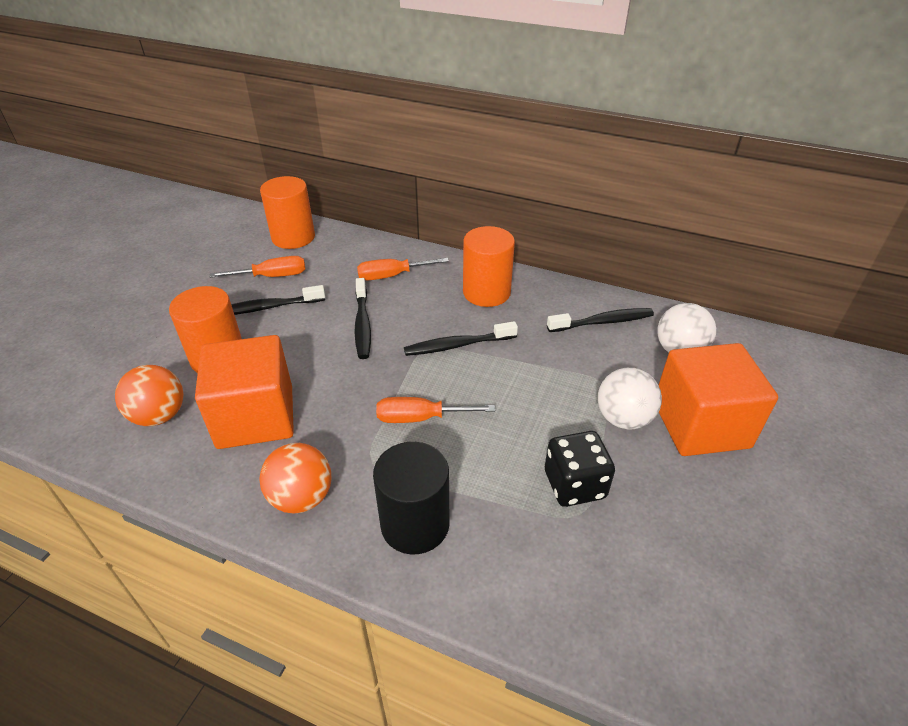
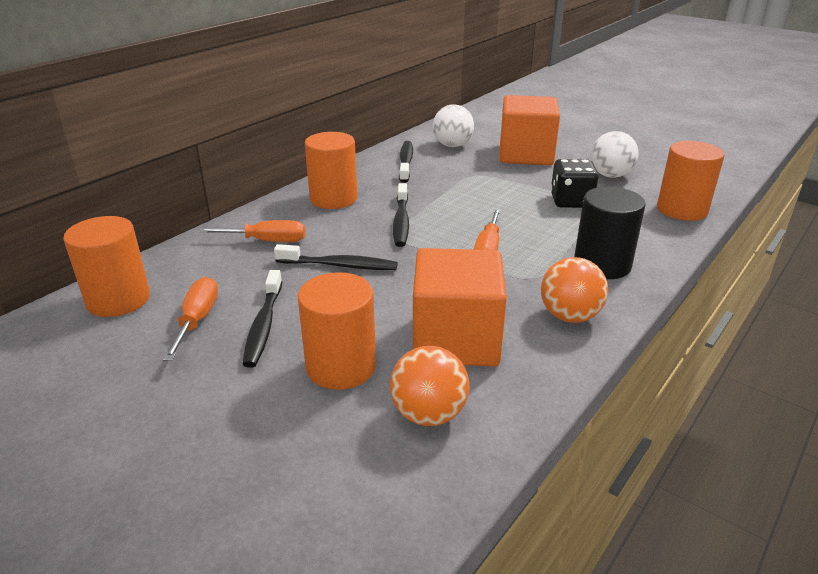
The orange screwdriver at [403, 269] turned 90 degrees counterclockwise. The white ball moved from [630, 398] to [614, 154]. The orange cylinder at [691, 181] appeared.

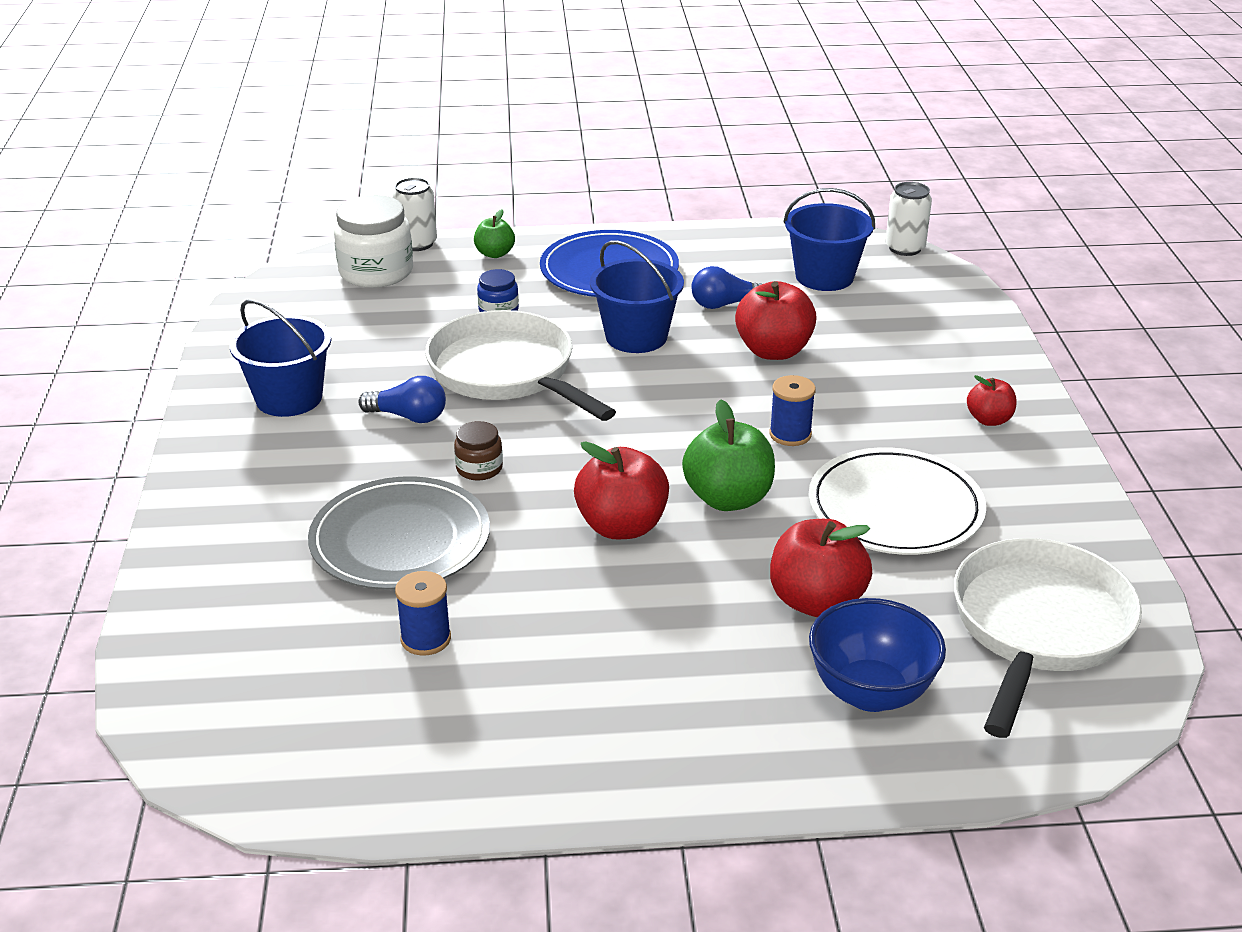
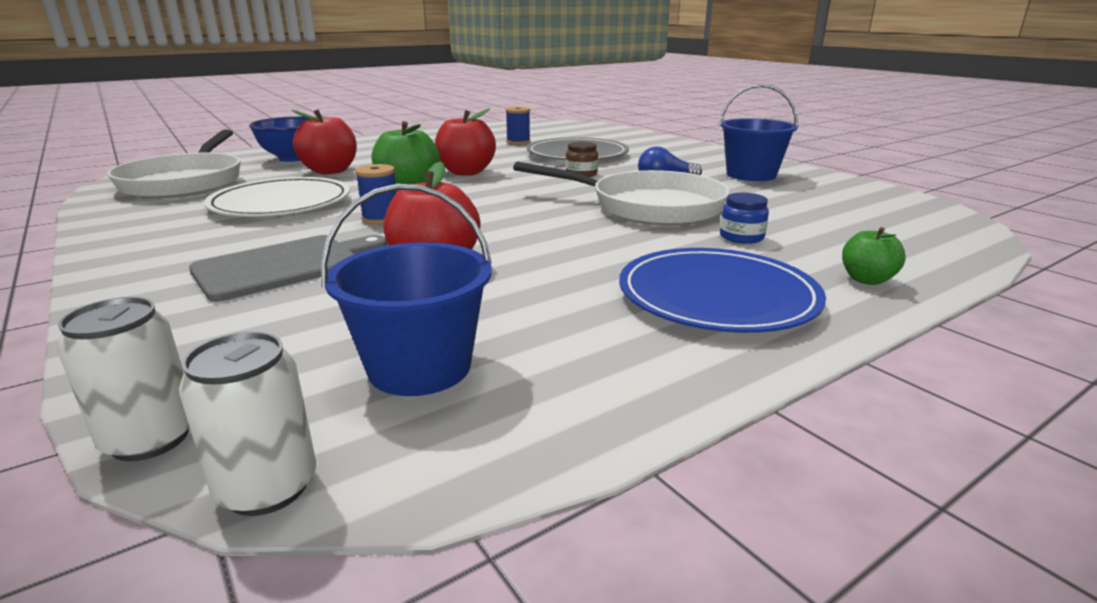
The white can moved from [414, 214] to [123, 379]. The grey cutting board at [288, 268] appeared. The white jar at [373, 241] disappeared. The blue bucket at [637, 296] disappeared. The blue light bulb at [726, 287] disappeared. The red apple at [991, 400] disappeared.

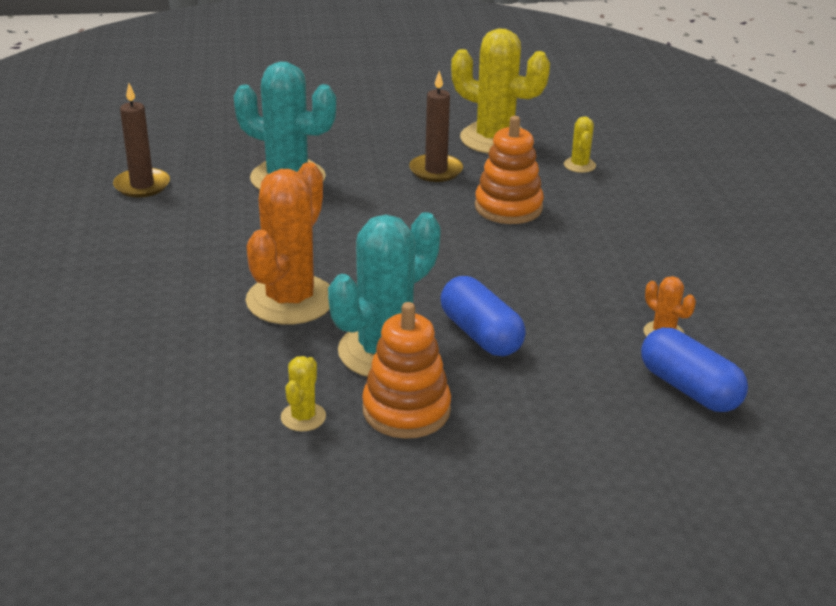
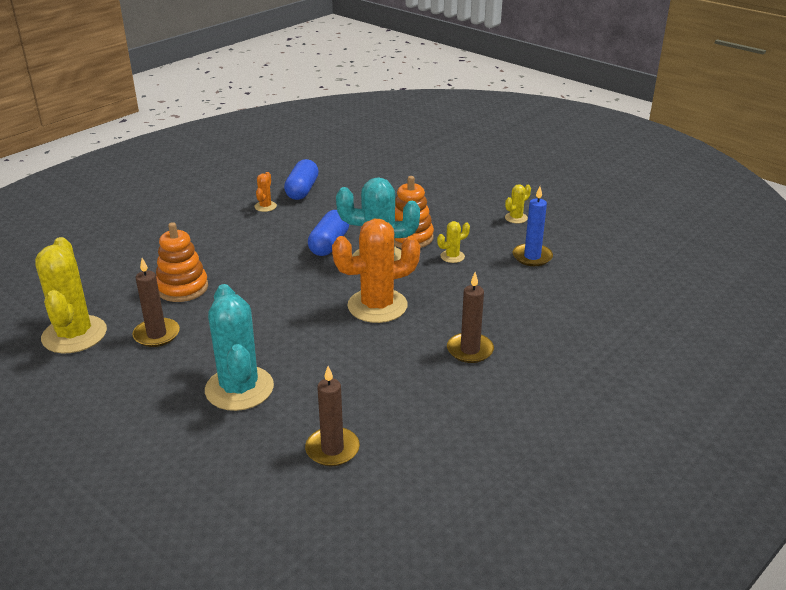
The brown candle at [470, 317] appeared. The yellow cactus moved from [580, 144] to [518, 203]. The blue candle at [533, 226] appeared.

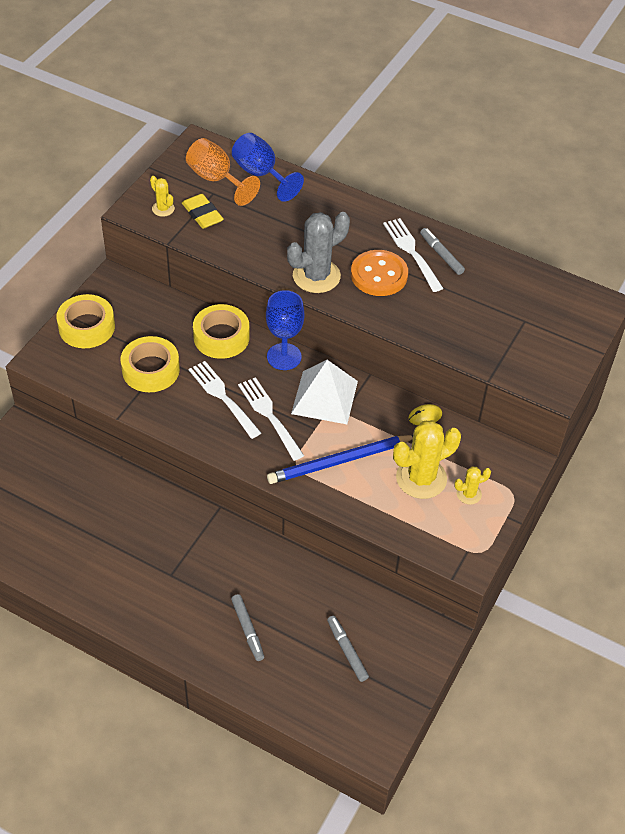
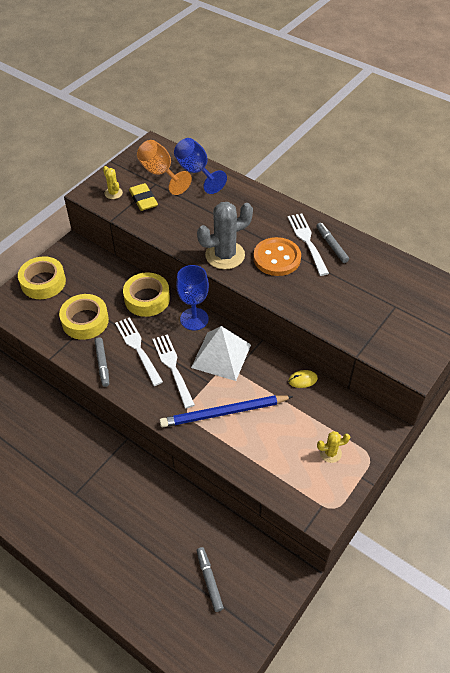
The grey marker moved from [247, 627] to [101, 362]. The yellow cactus at [427, 459] disappeared.

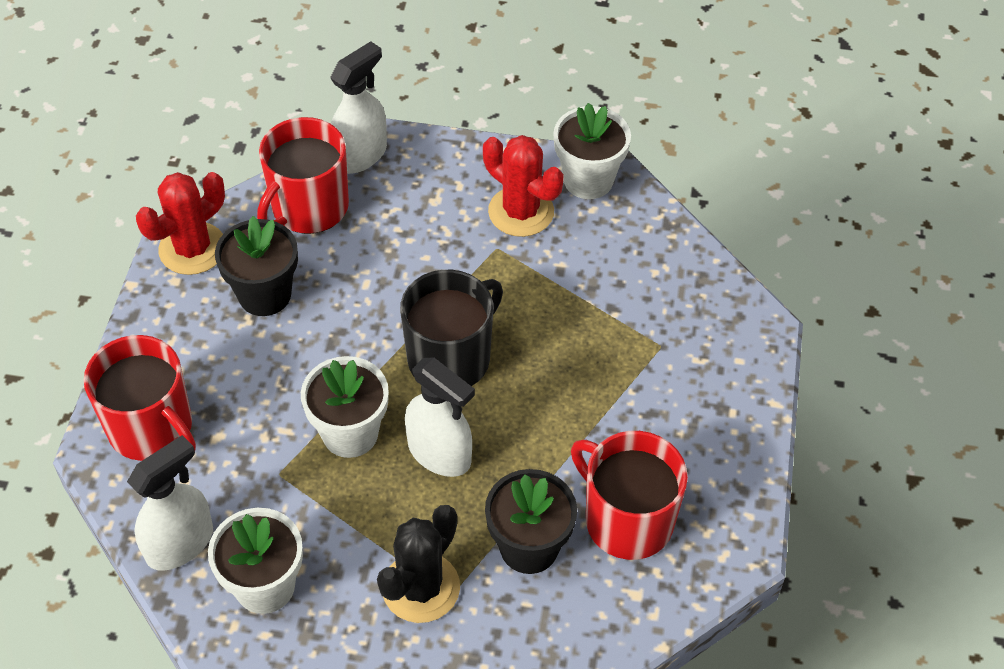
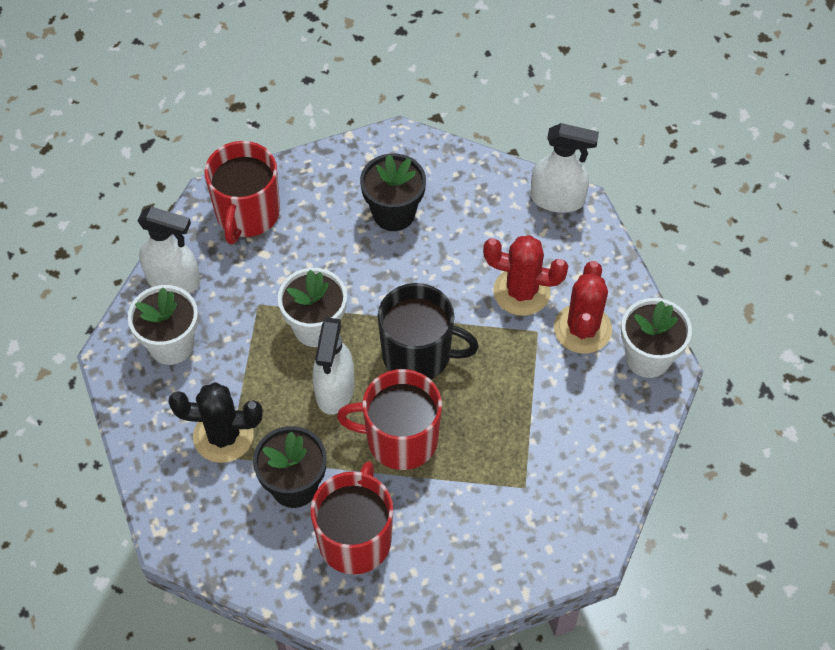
The red mug moved from [303, 175] to [389, 419]. The red cactus moved from [180, 223] to [525, 275].

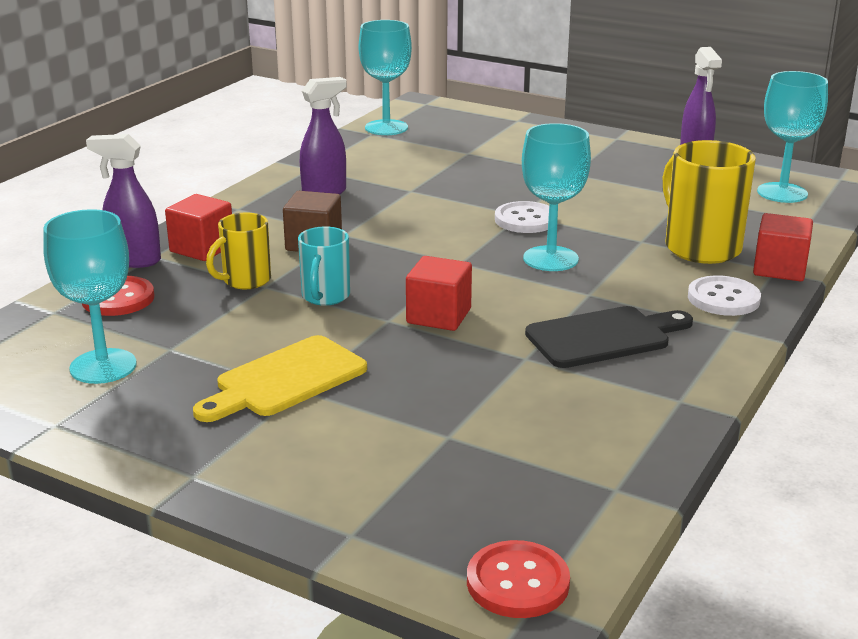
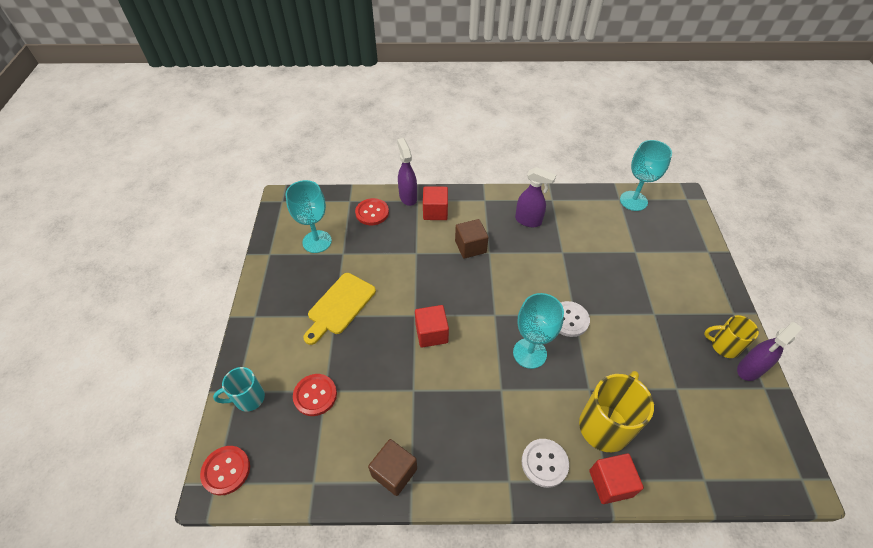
The turquoise mug moved from [324, 266] to [239, 389]. The red button at [315, 395] appeared. The yellow cutting board at [280, 378] turned 75 degrees counterclockwise. The brown cube at [392, 467] appeared. The yellow mug moved from [238, 251] to [731, 336]. The black cutting board at [609, 337] disappeared. The turquoise goblet at [792, 137] disappeared.

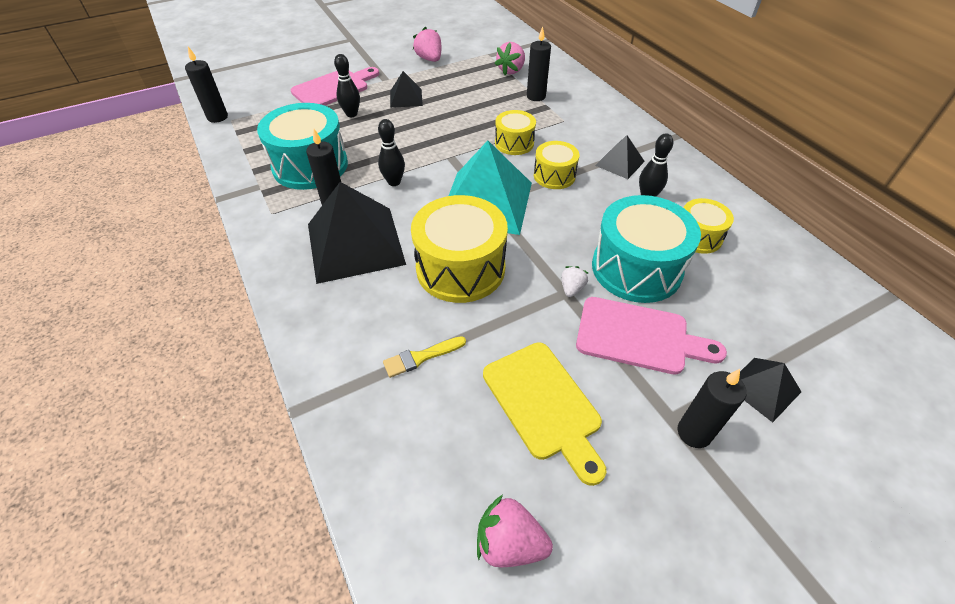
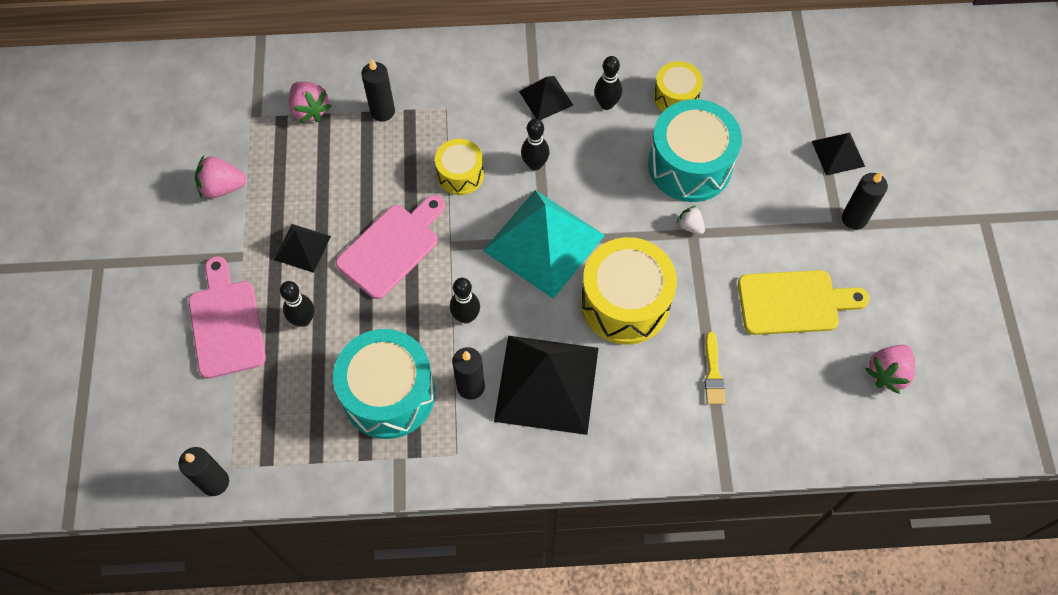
The pink cutting board moved from [651, 336] to [390, 247]. The yellow drum at [556, 165] was replaced by the black bowling pin at [535, 145].

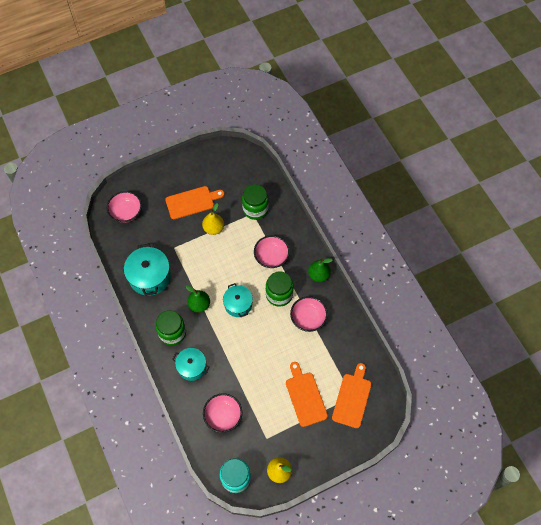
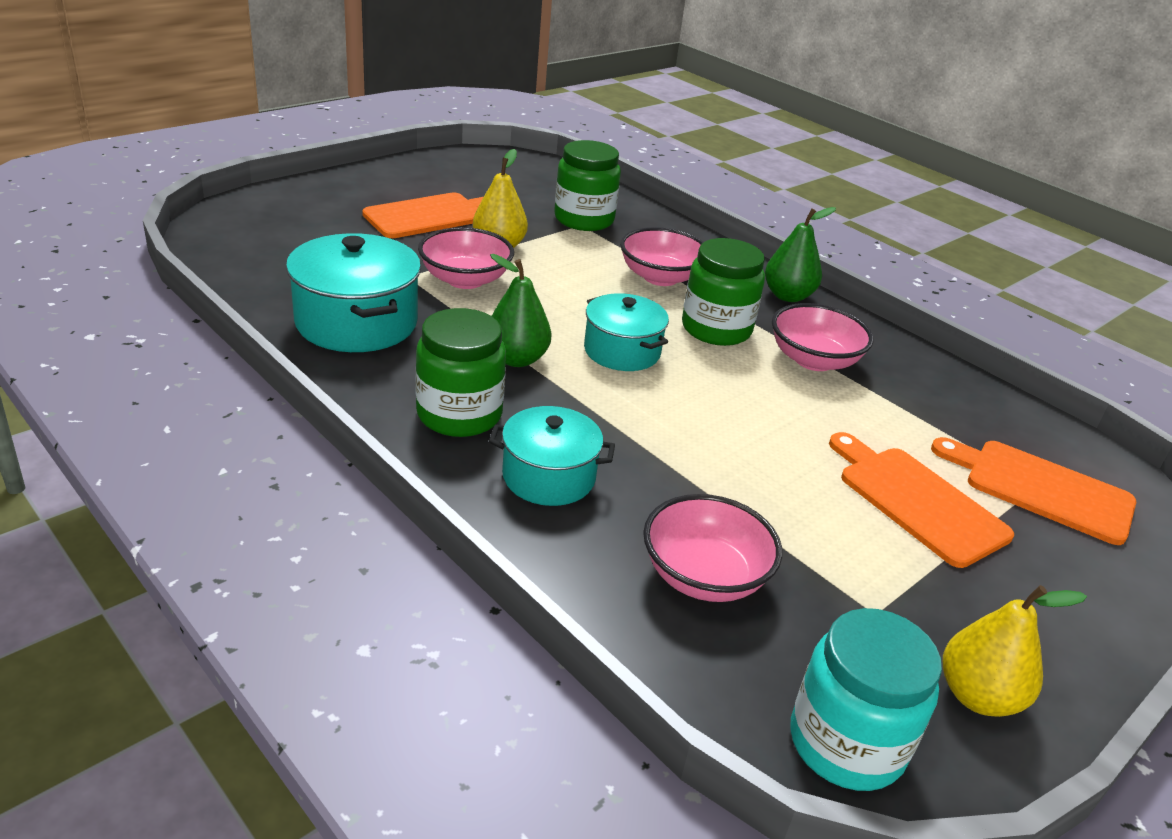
The pink bowl moved from [124, 207] to [466, 258]. The orange cutting board at [352, 395] turned 60 degrees counterclockwise.

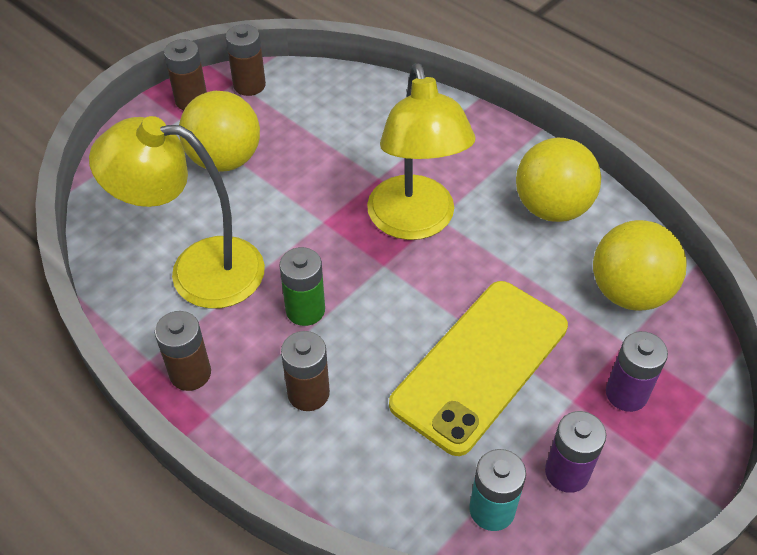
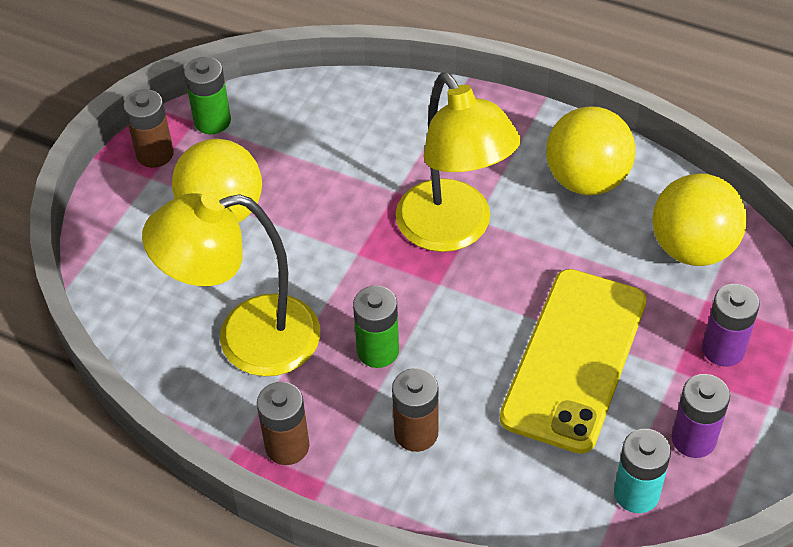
The brown battery at [245, 60] became the green battery at [207, 95].

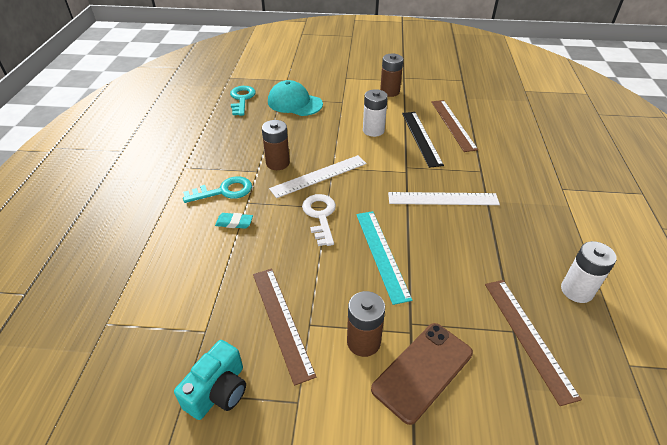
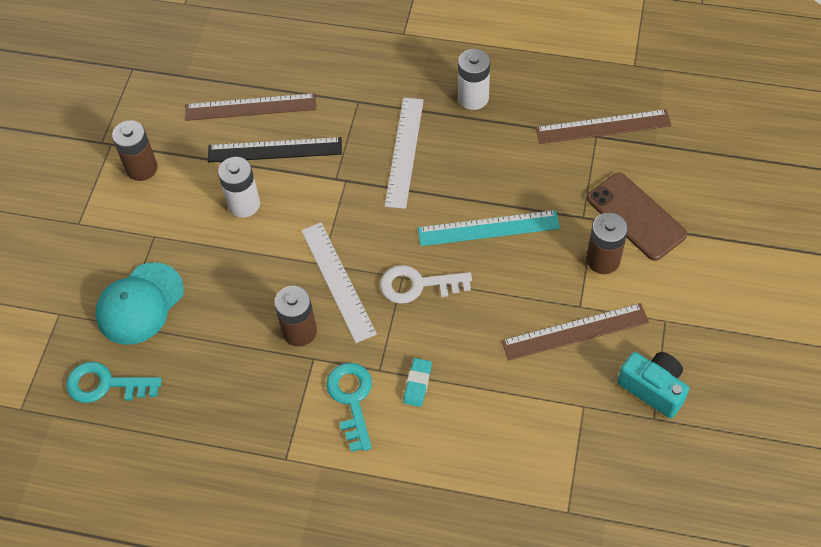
The white battery moved from [589, 272] to [474, 79].

